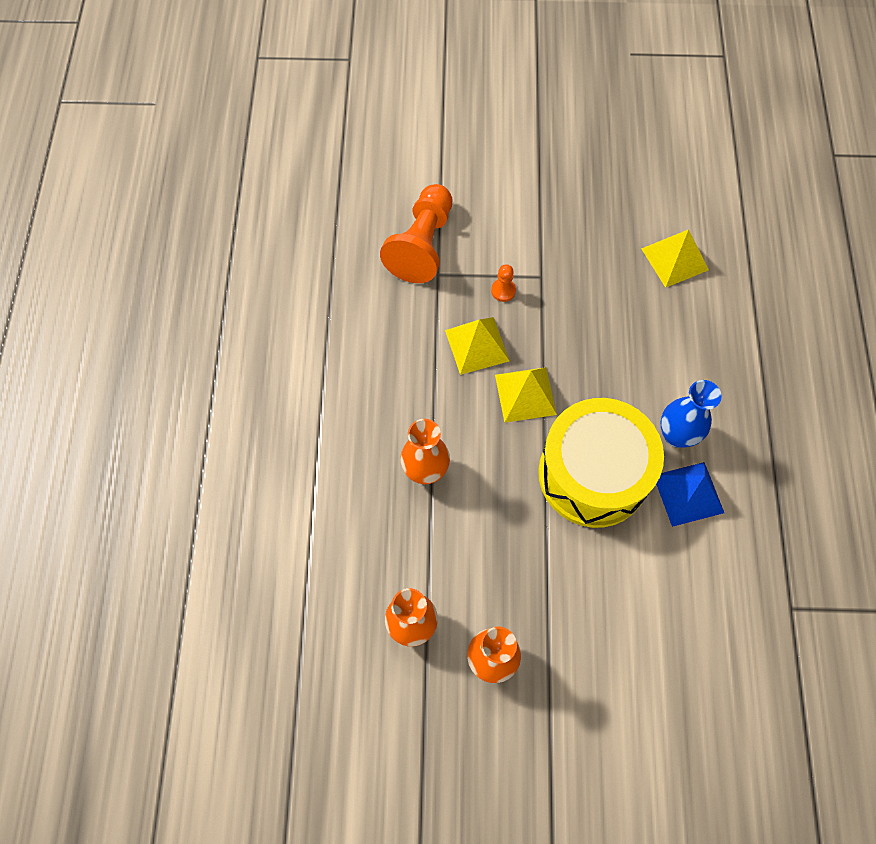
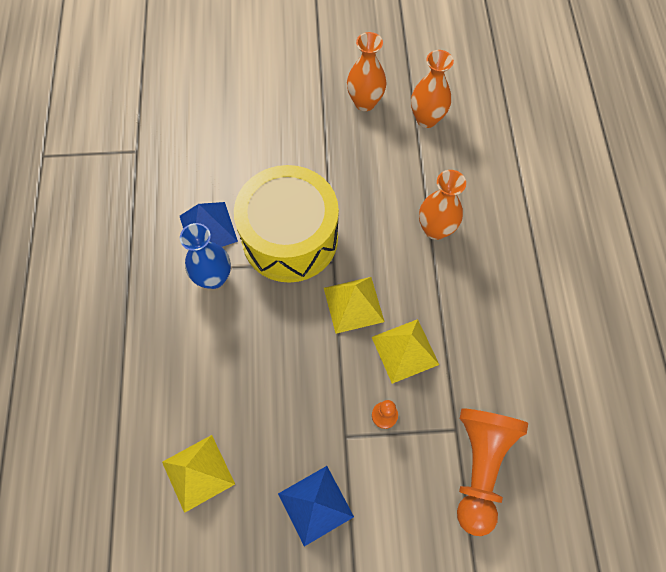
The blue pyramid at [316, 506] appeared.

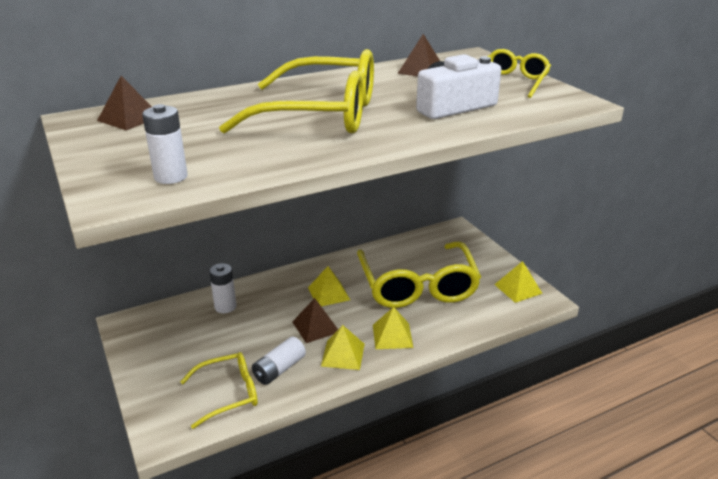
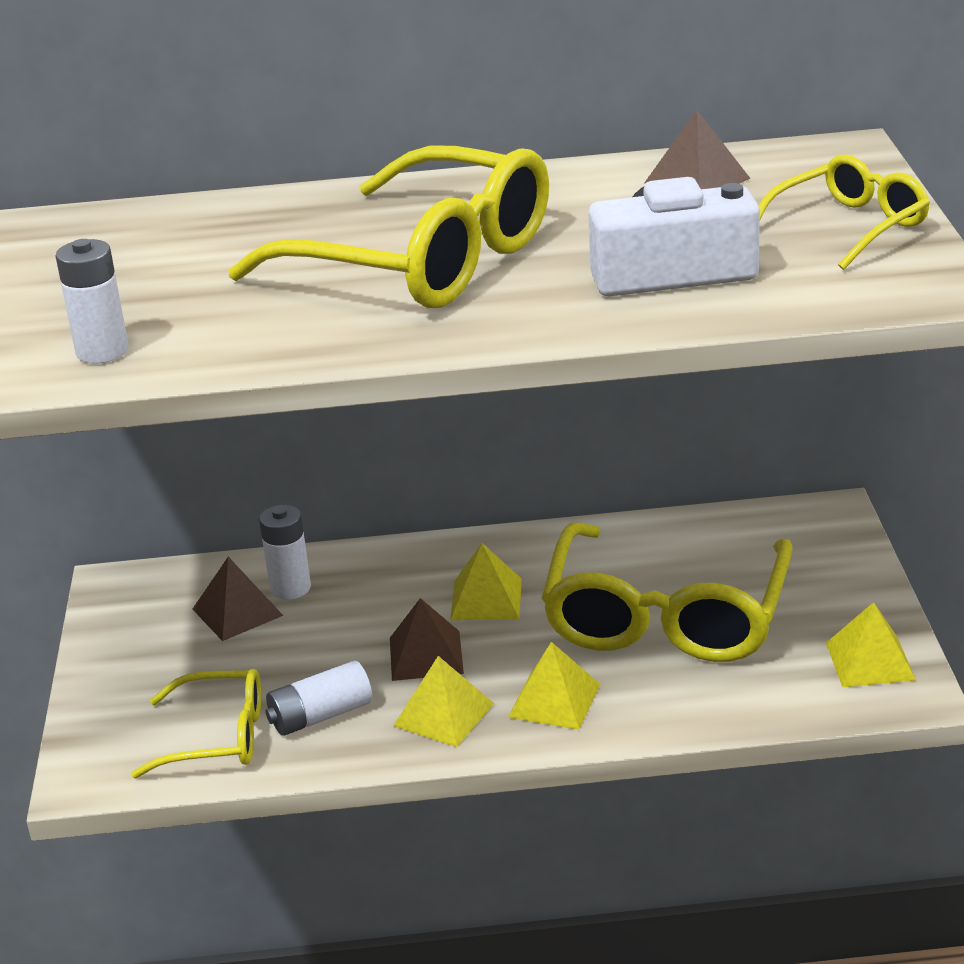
The brown pyramid moved from [124, 103] to [238, 599].

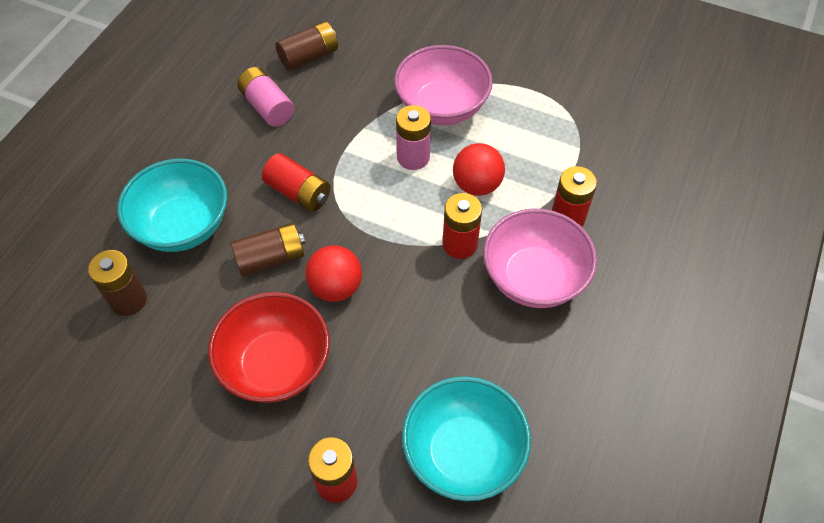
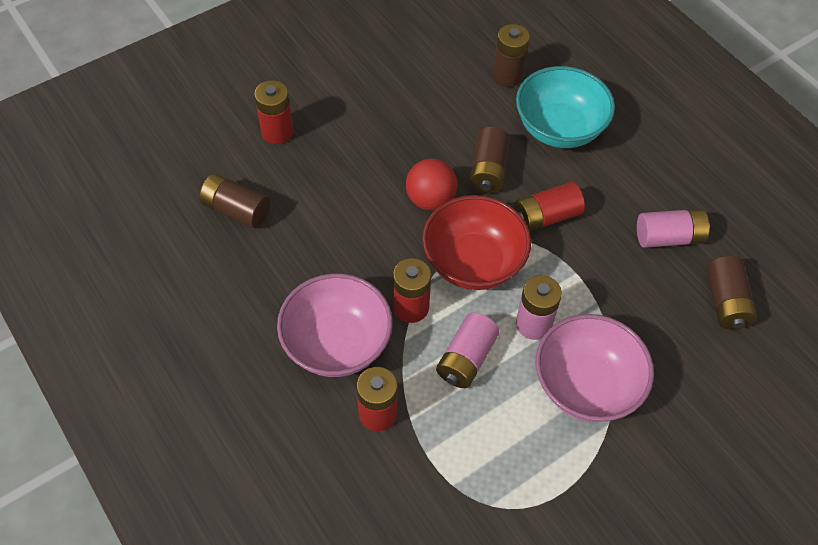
The turquoise bowl at [466, 438] was replaced by the brown battery at [234, 201]. The red bowl moved from [269, 347] to [476, 242]. The red ball at [479, 169] was replaced by the pink battery at [468, 350].

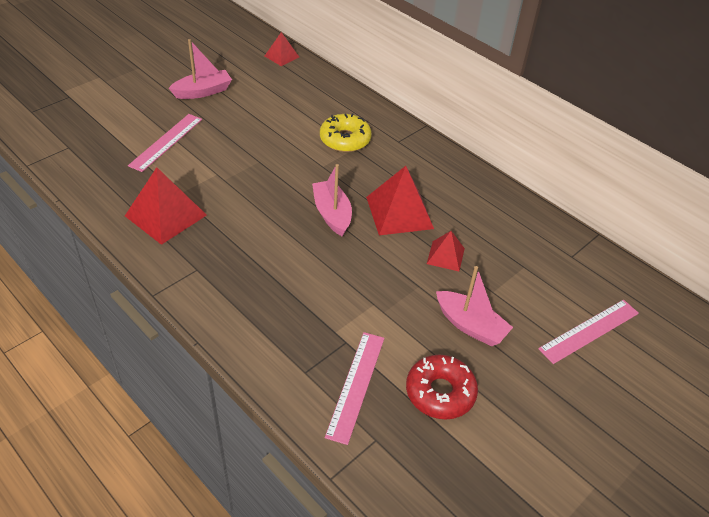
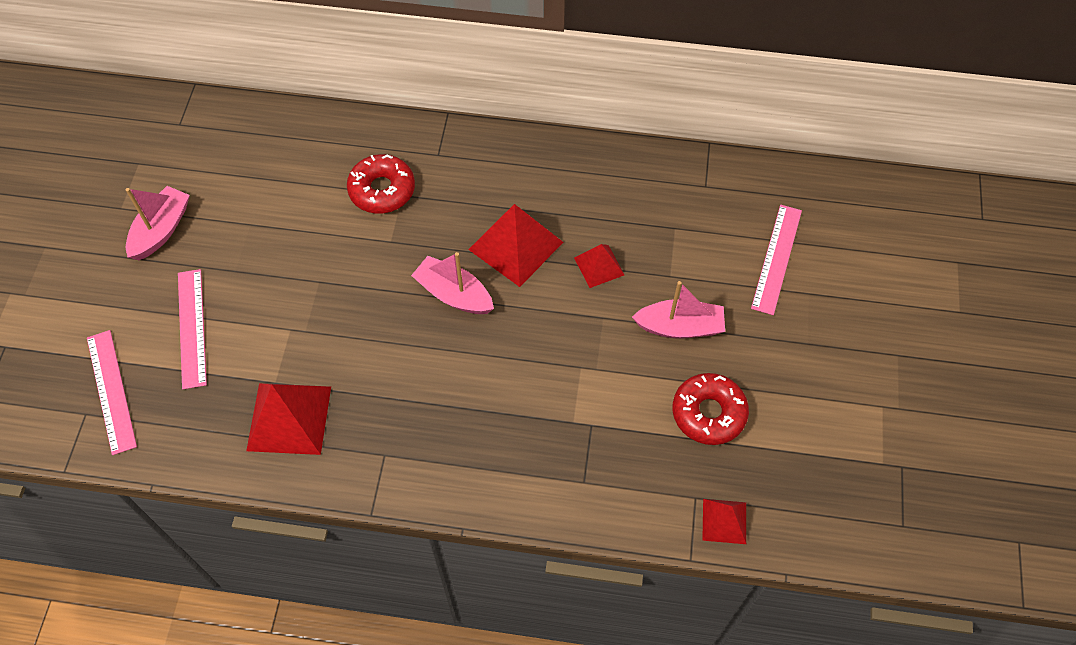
The pink ruler moved from [354, 388] to [112, 392]. The yellow donut at [346, 132] became the red donut at [381, 184]. The red pyramid moved from [282, 49] to [724, 521].

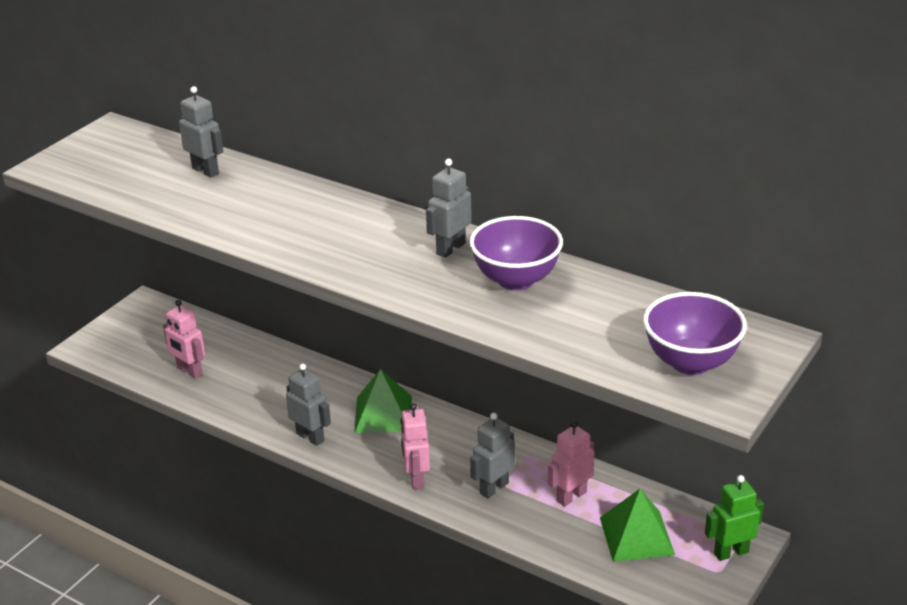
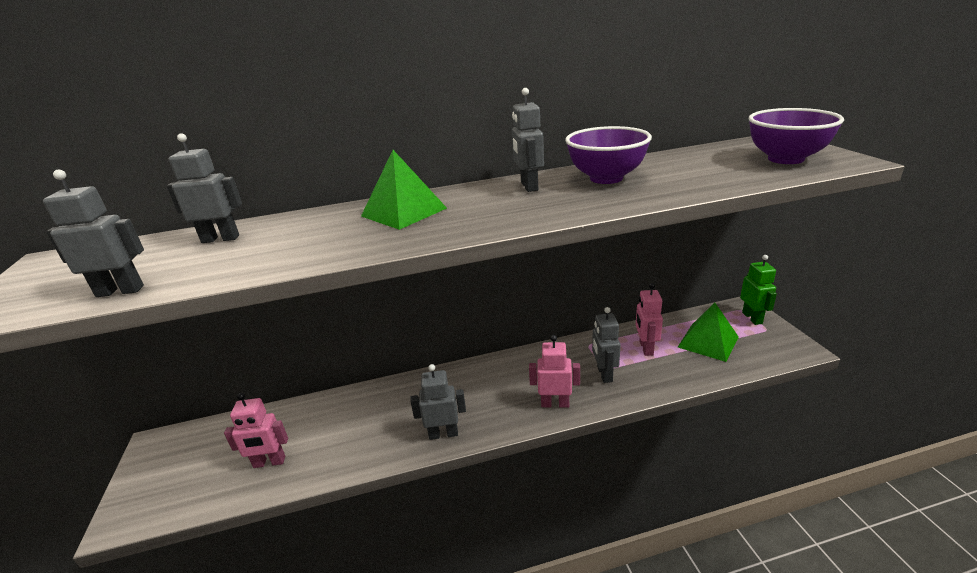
The grey robot at [93, 233] appeared. The green pyramid moved from [383, 401] to [404, 190]. The pink robot at [415, 446] turned 150 degrees clockwise. The green robot at [734, 518] turned 150 degrees clockwise.

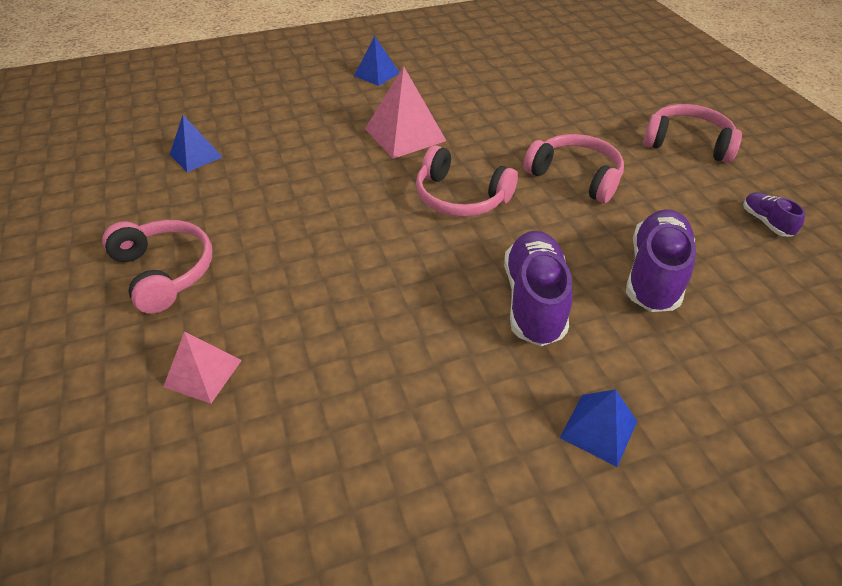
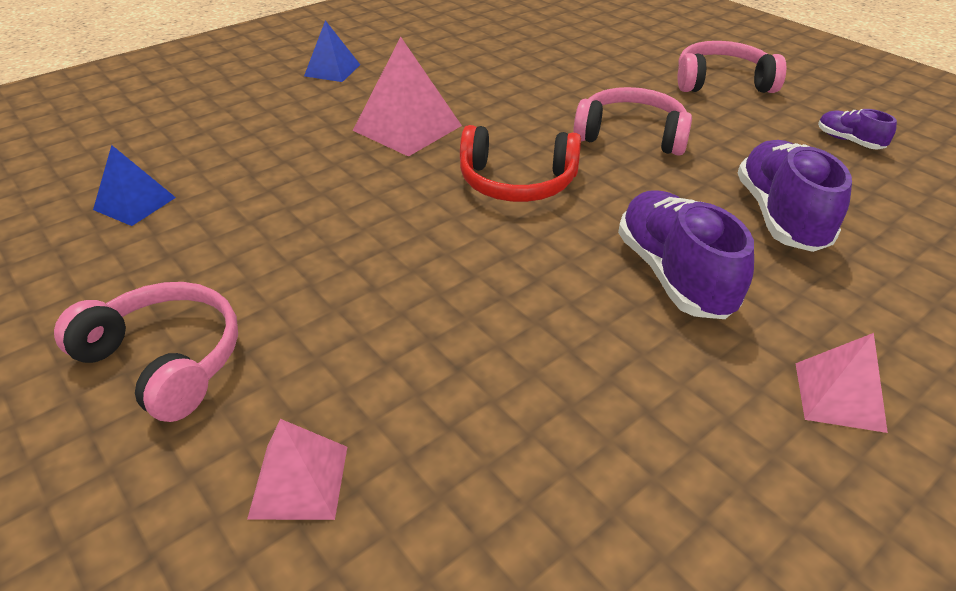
The pink headphones at [467, 181] became the red headphones at [520, 163]. The blue pyramid at [598, 428] became the pink pyramid at [841, 383].

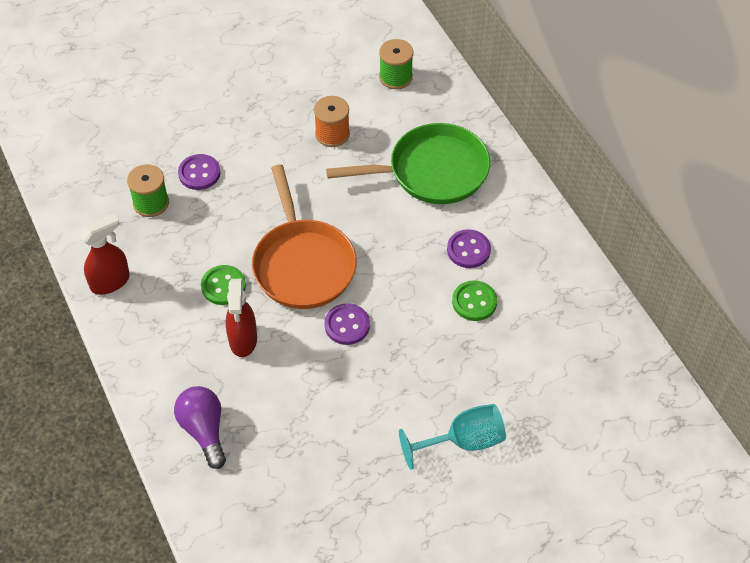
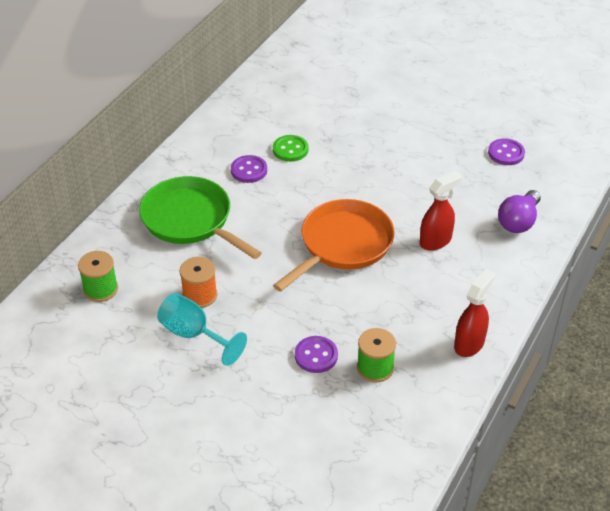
The turquoise goblet moved from [452, 437] to [202, 329]. The red spray bottle at [105, 254] turned 105 degrees clockwise. The purple button moved from [347, 324] to [506, 151]. The green button at [223, 285] disappeared.

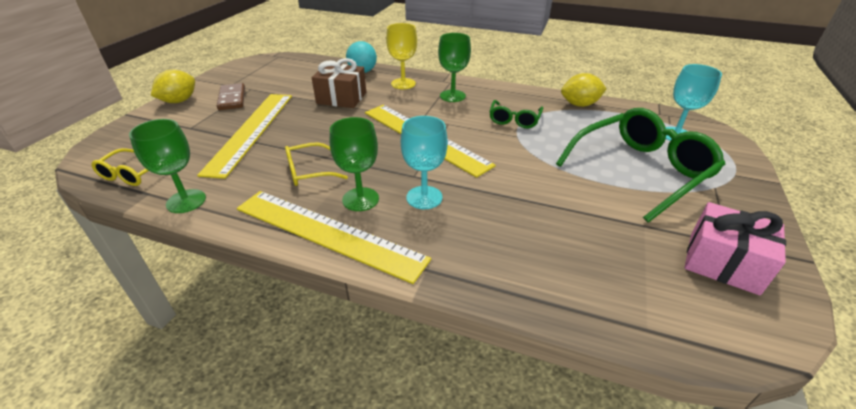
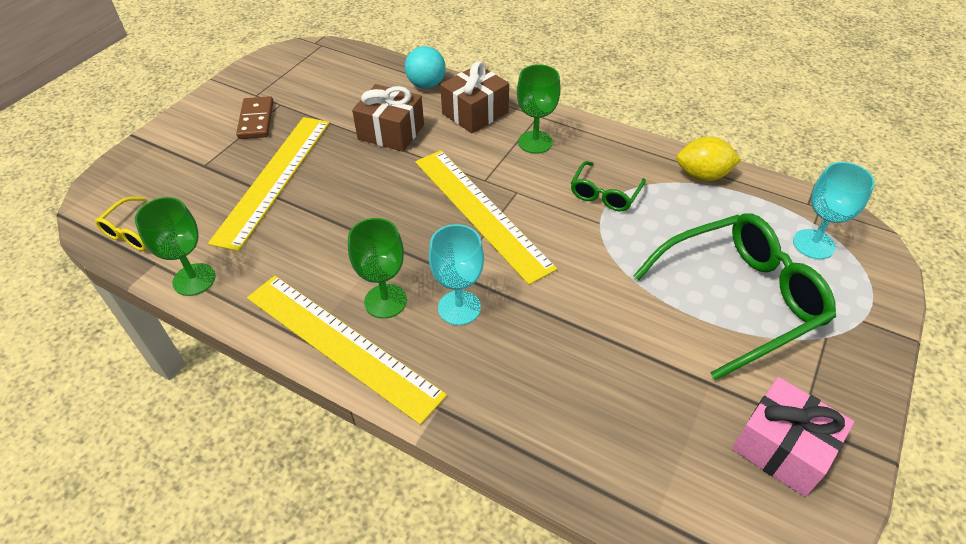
The yellow goblet at [401, 56] was replaced by the brown gift at [474, 97]. The yellow lemon at [173, 86] disappeared. The yellow glasses at [316, 164] disappeared.

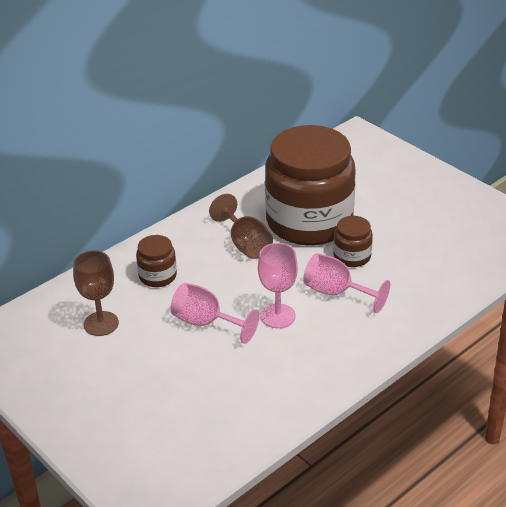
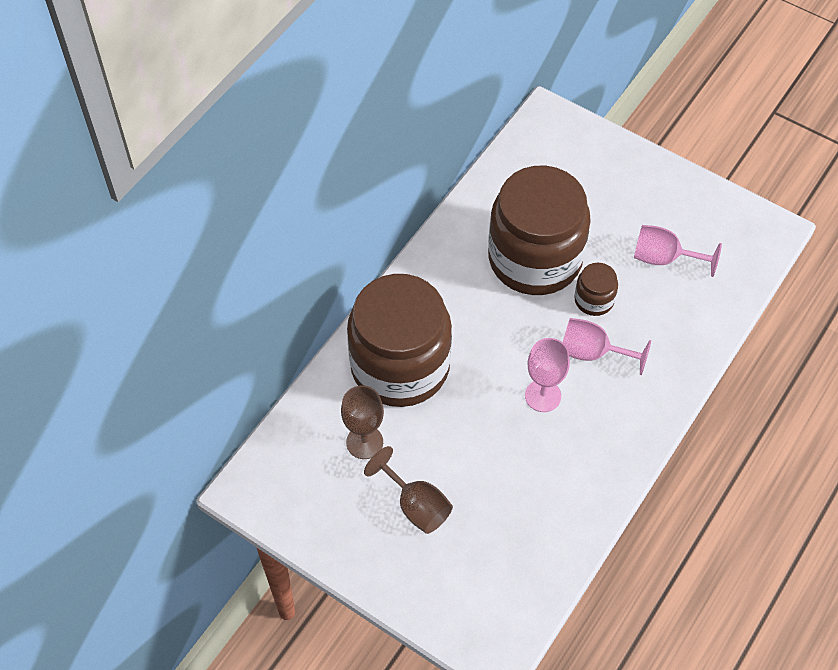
The brown jar at [156, 261] changed to 2.40 times the size. The brown goblet moved from [241, 226] to [408, 490]. The pink goblet moved from [215, 313] to [678, 251].

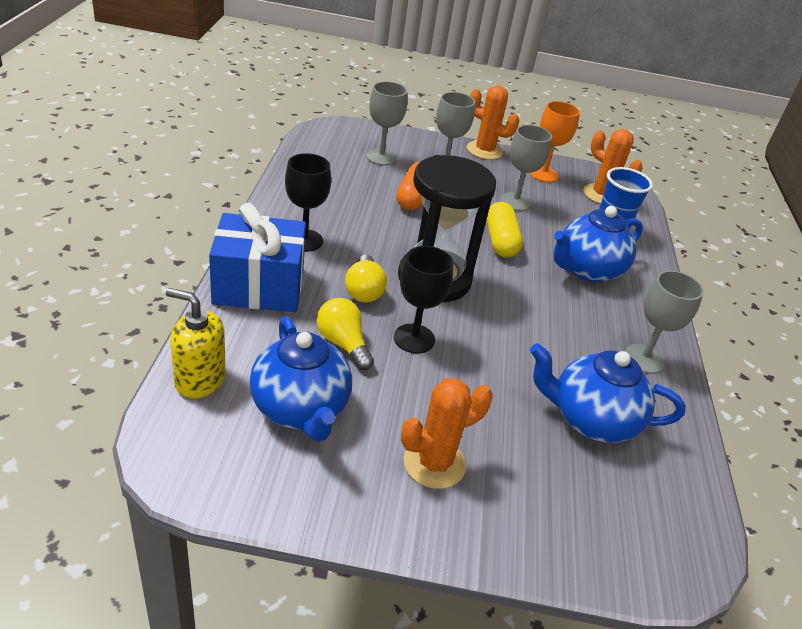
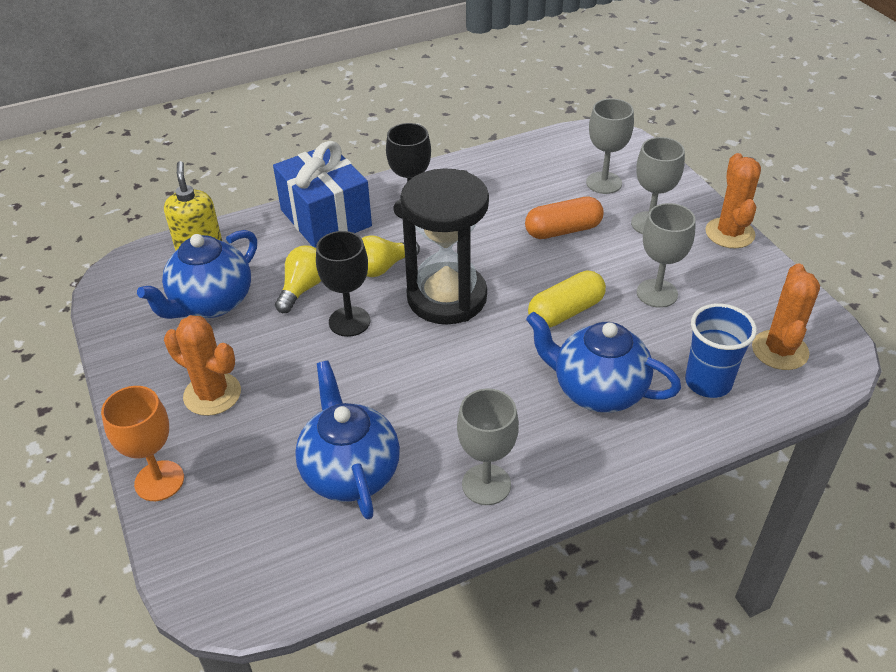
The orange goblet moved from [555, 141] to [142, 443].

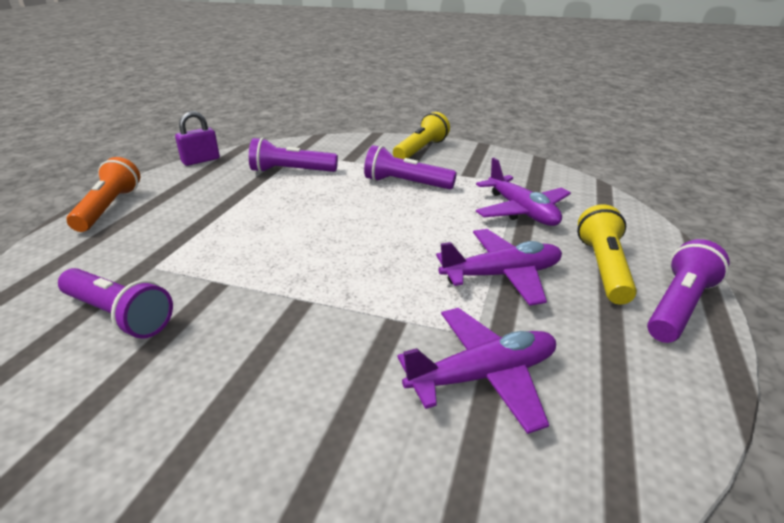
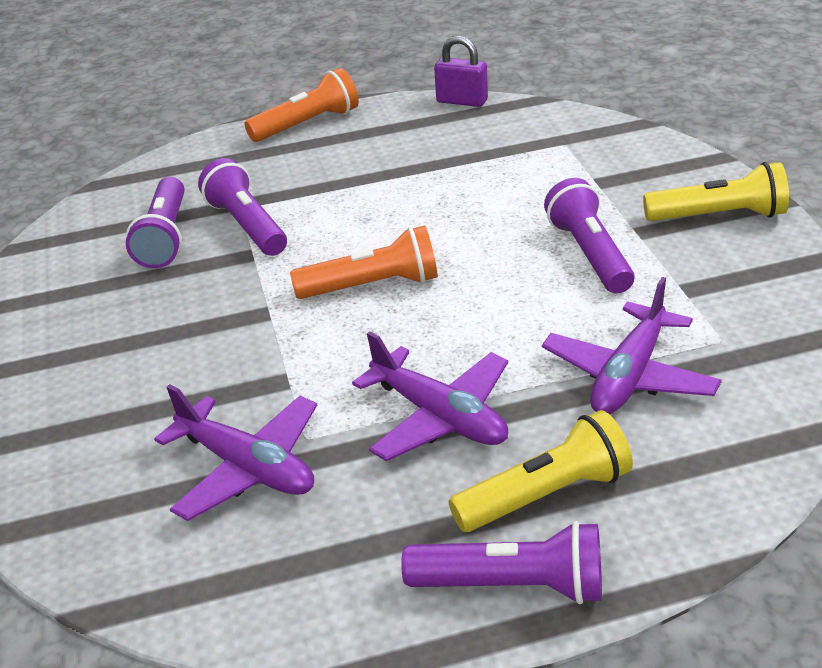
The purple flashlight moved from [293, 155] to [242, 207]. The orange flashlight at [364, 262] appeared.

